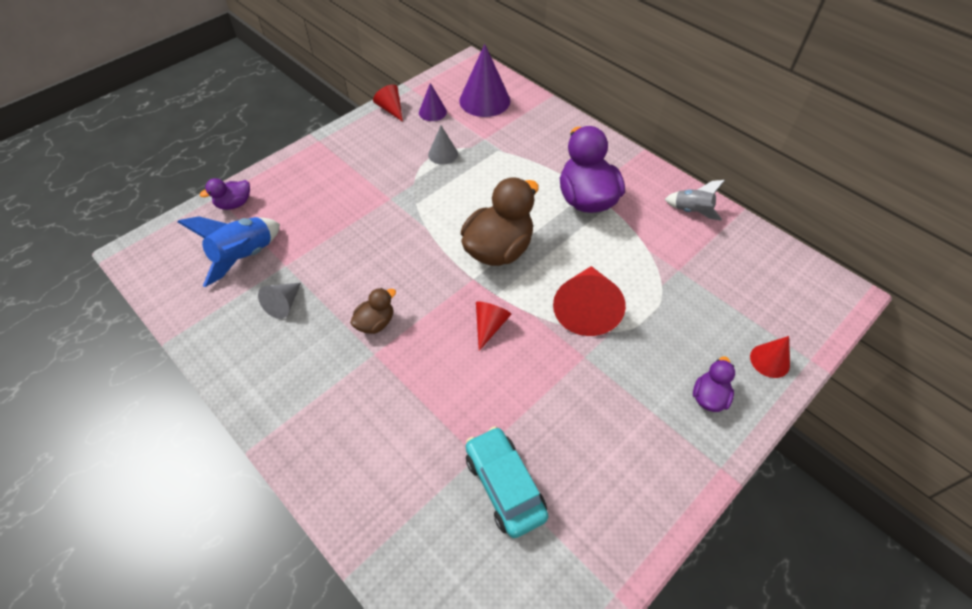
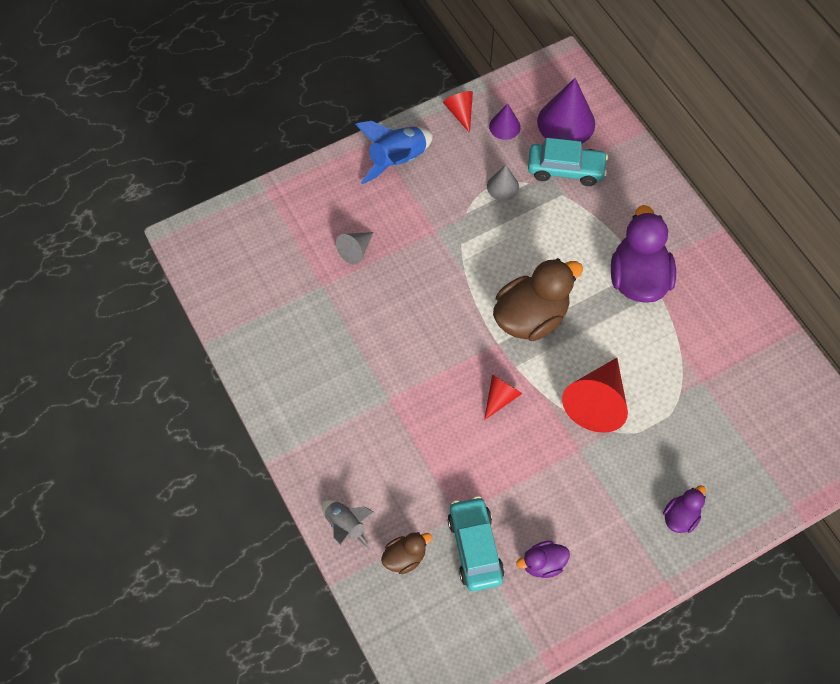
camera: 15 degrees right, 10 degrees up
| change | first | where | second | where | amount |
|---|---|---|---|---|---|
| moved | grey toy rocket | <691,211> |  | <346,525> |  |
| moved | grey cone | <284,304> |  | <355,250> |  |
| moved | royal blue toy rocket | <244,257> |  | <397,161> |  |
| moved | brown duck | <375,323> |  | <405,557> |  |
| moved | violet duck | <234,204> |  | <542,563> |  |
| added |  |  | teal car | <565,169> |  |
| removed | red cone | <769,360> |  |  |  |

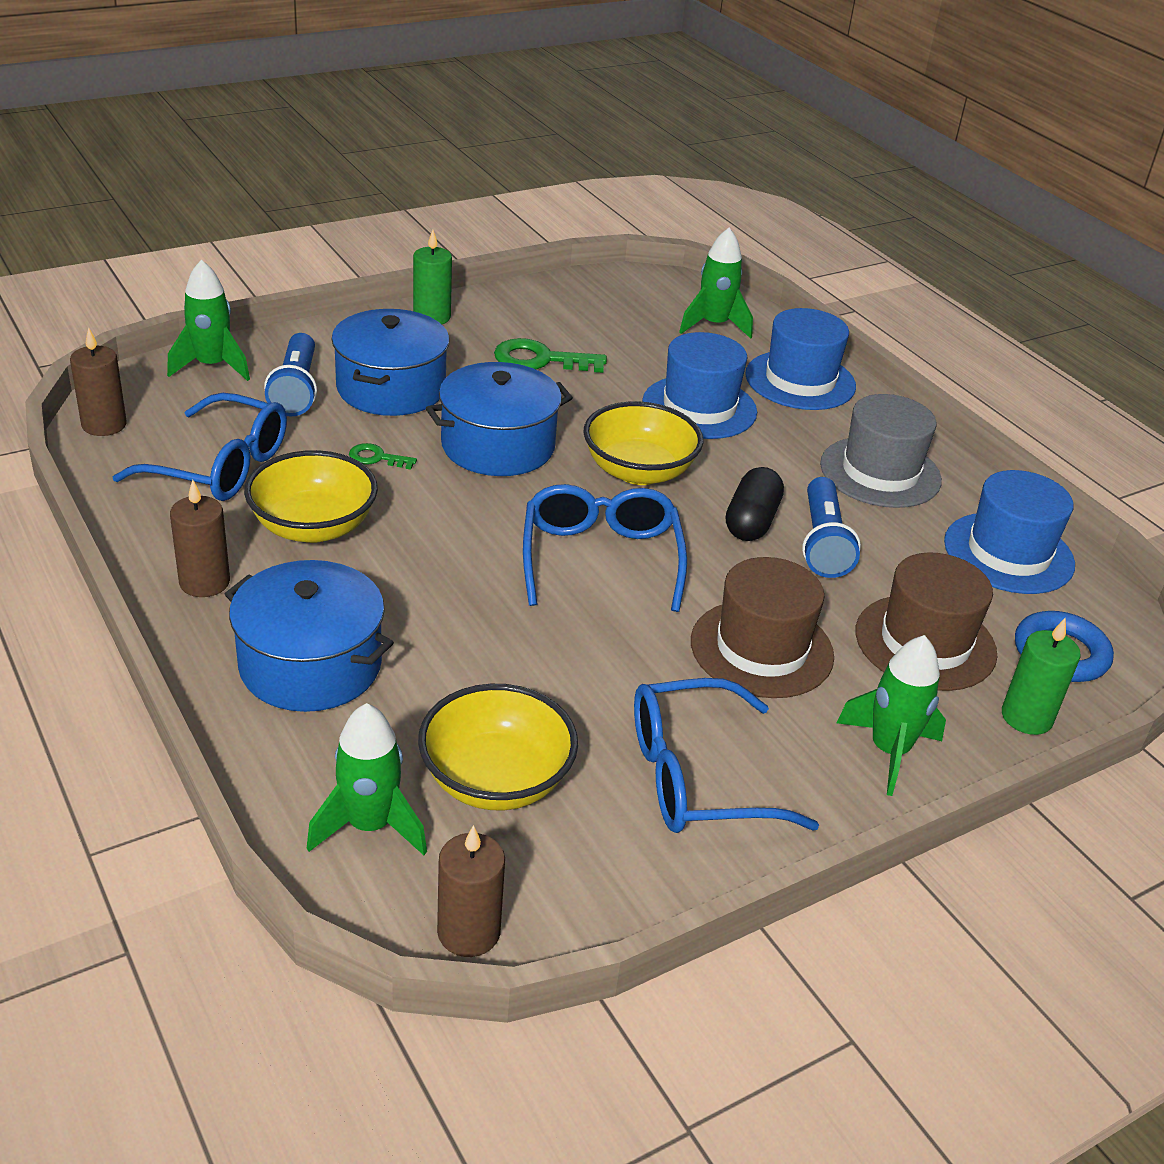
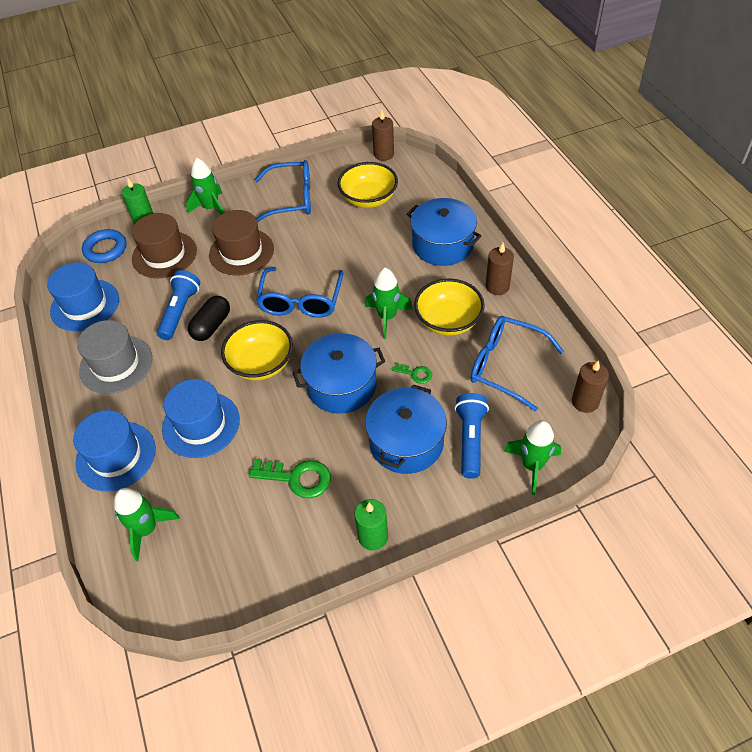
camera: 165 degrees left, 15 degrees up
| change | first | where | second | where | amount |
|---|---|---|---|---|---|
| moved | leaf-green toy rocket | <369,826> |  | <387,317> |  |

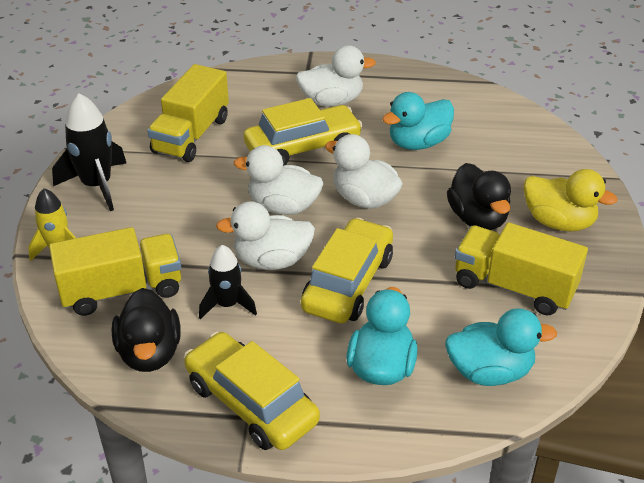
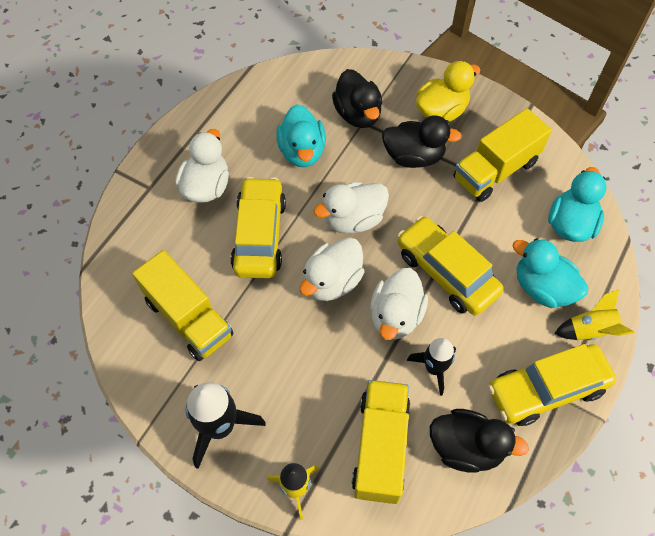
camera: 65 degrees left, 20 degrees up
| change | first | where | second | where | amount |
|---|---|---|---|---|---|
| added |  |  | ebony duck | <357,114> |  |
| added |  |  | bright yellow toy rocket | <590,330> |  |

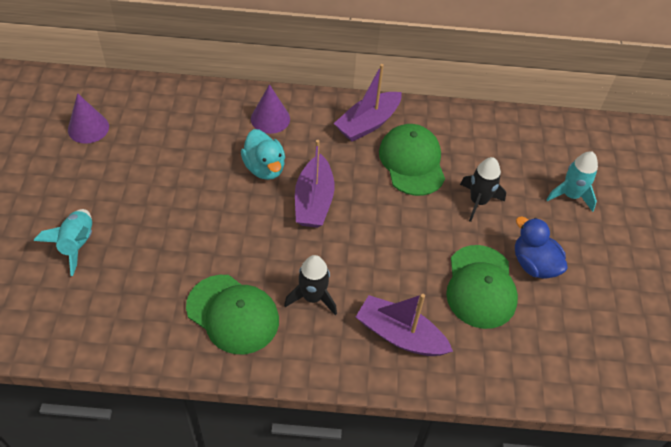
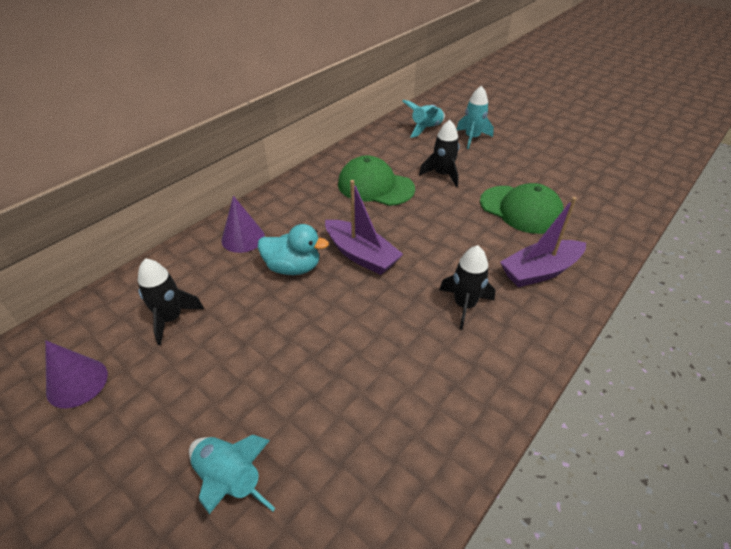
camera: 50 degrees left, 10 degrees down
| change | first | where | second | where | amount |
|---|---|---|---|---|---|
| added |  |  | ebony toy rocket | <171,318> |  |
| added |  |  | teal toy rocket | <426,129> |  |
| removed | leaf-green peaked cap | <233,314> |  |  |  |
| removed | violet sailboat | <368,123> |  |  |  |
| removed | royal blue duck | <534,264> |  |  |  |

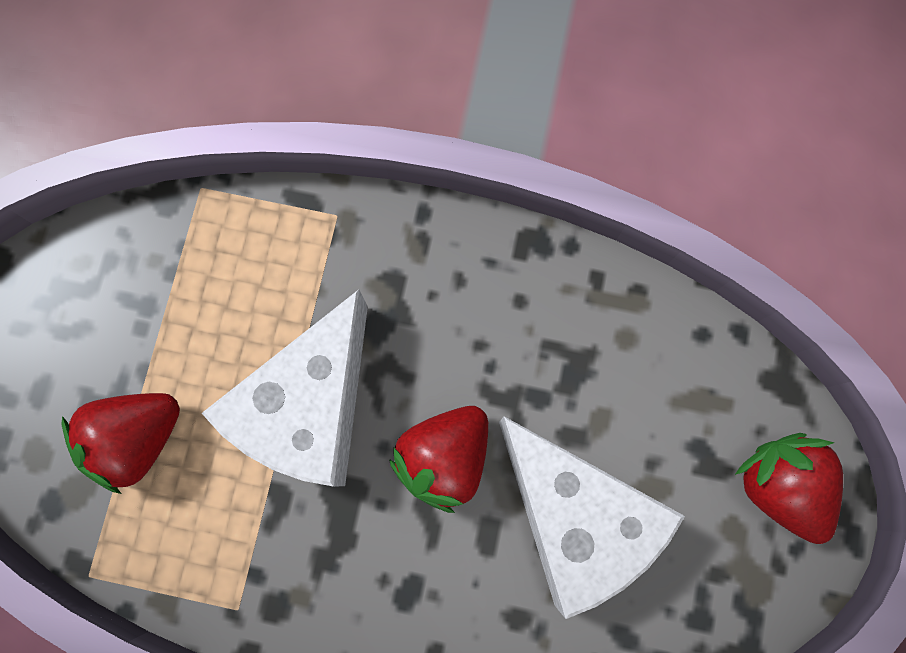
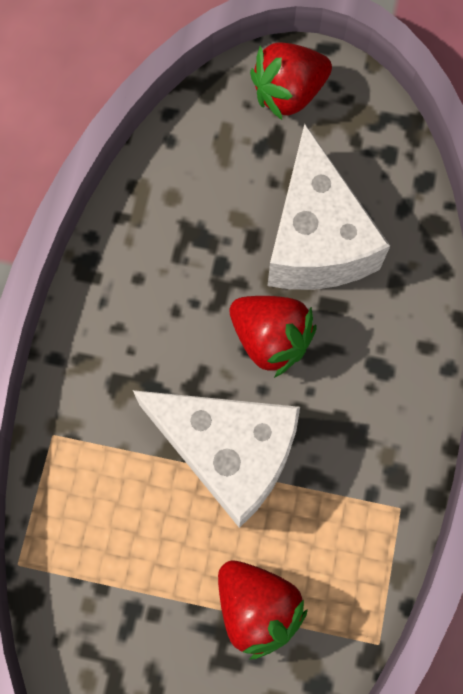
camera: 90 degrees left, 5 degrees down
| change | first | where | second | where | amount |
|---|---|---|---|---|---|
| turned | pure white piece of cheese | <575,517> |  | <316,239> | 120 degrees clockwise |

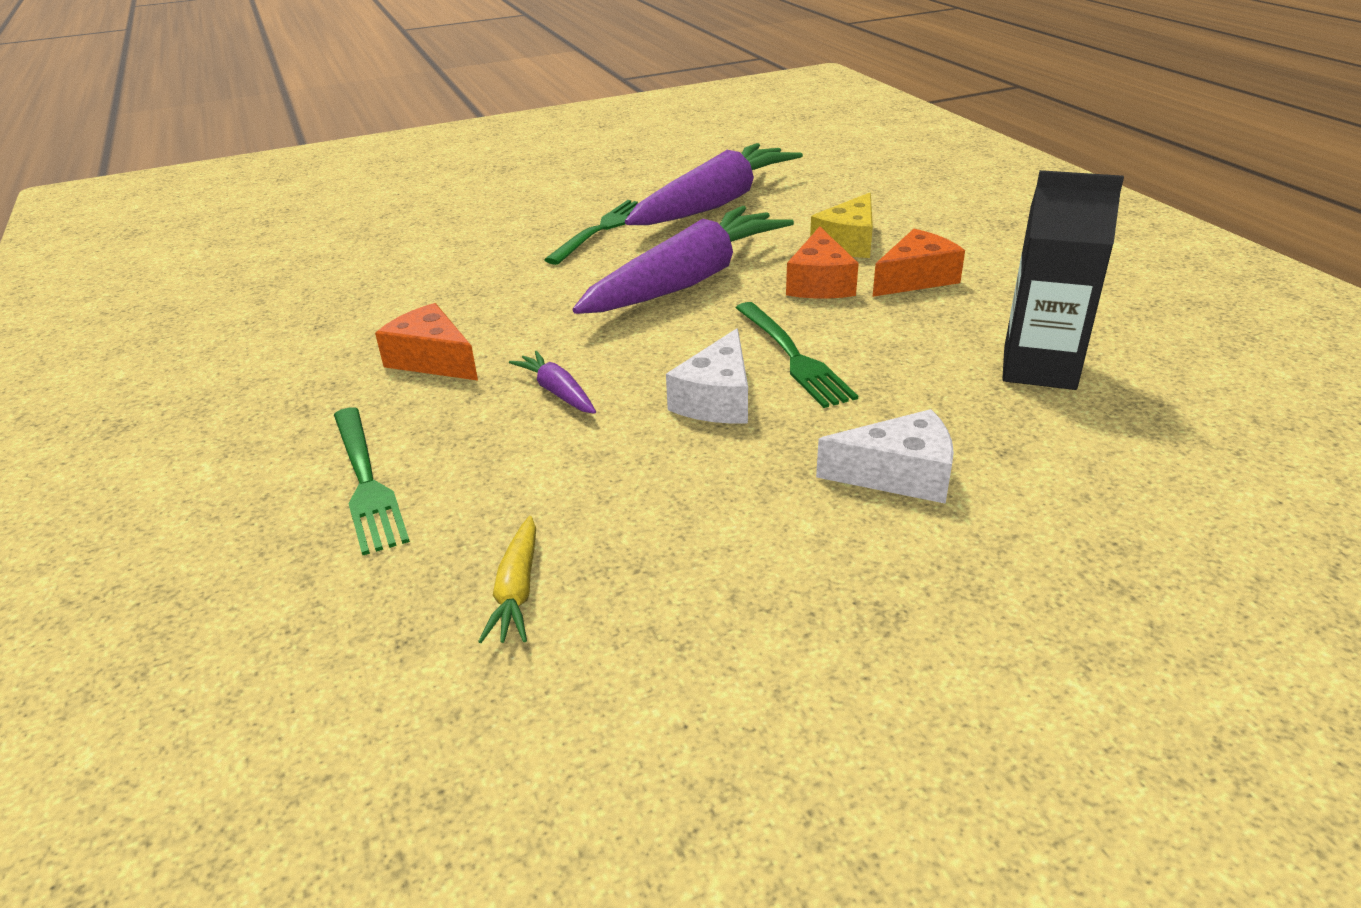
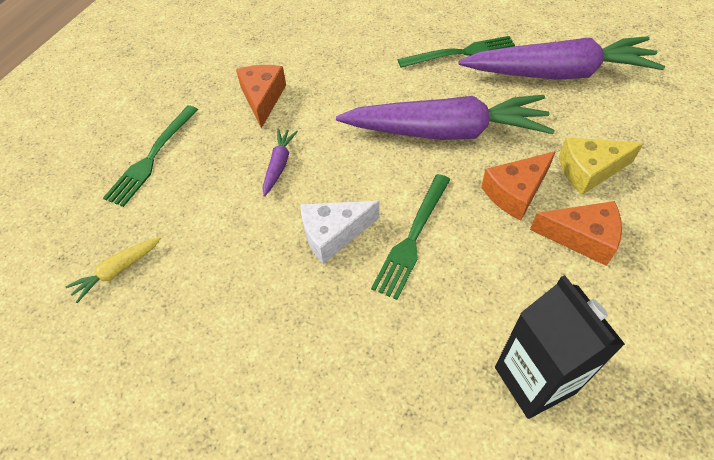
camera: 50 degrees right, 20 degrees up
| change | first | where | second | where | amount |
|---|---|---|---|---|---|
| removed | pure white piece of cheese | <899,475> |  |  |  |

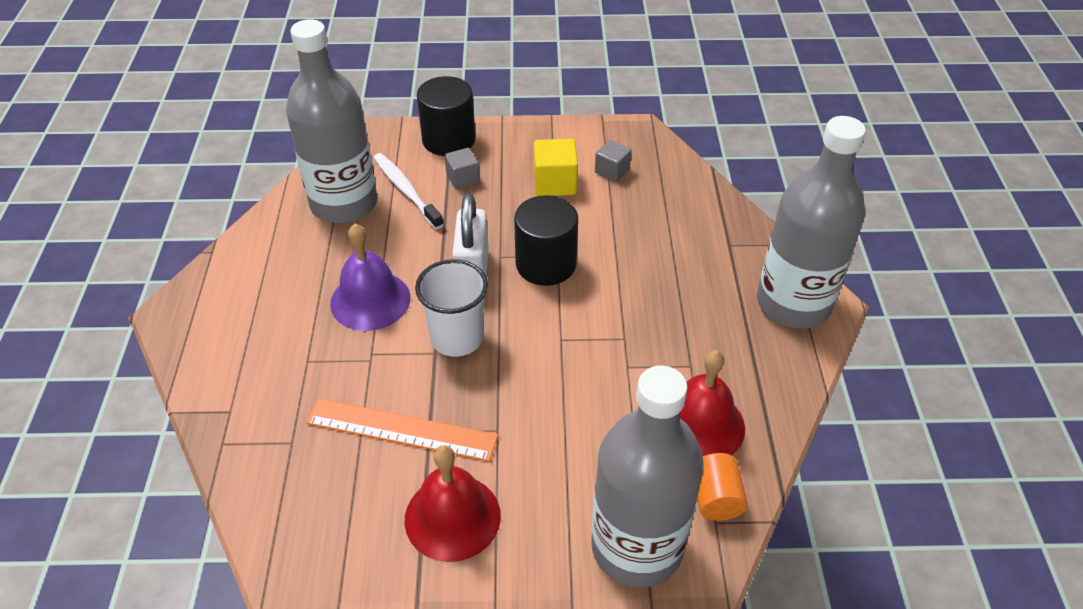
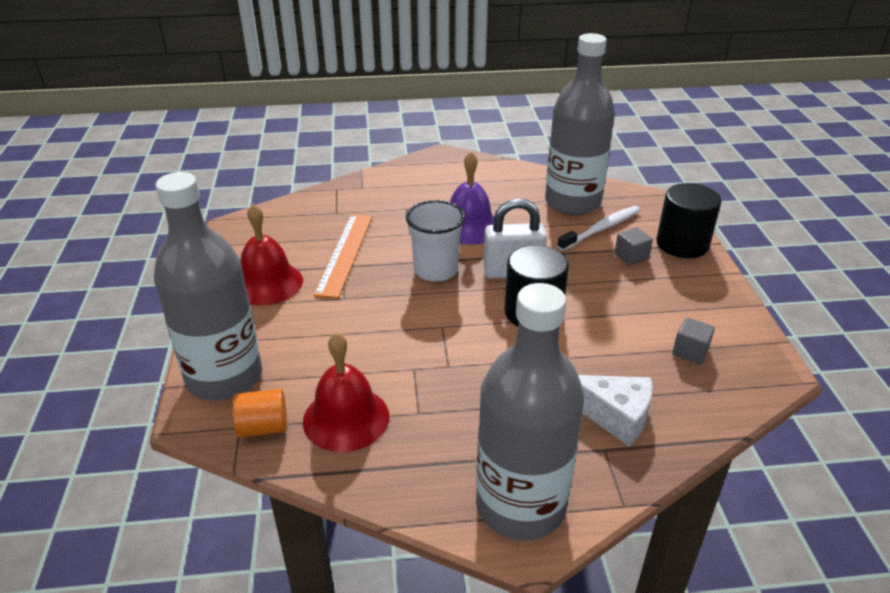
camera: 85 degrees right, 10 degrees down
| change | first | where | second | where | amount |
|---|---|---|---|---|---|
| added |  |  | pure white piece of cheese | <614,415> |  |
| removed | bright yellow solid cube | <555,183> |  |  |  |

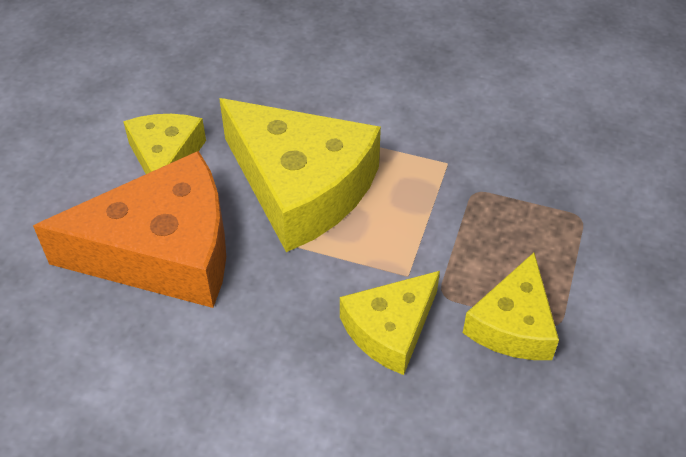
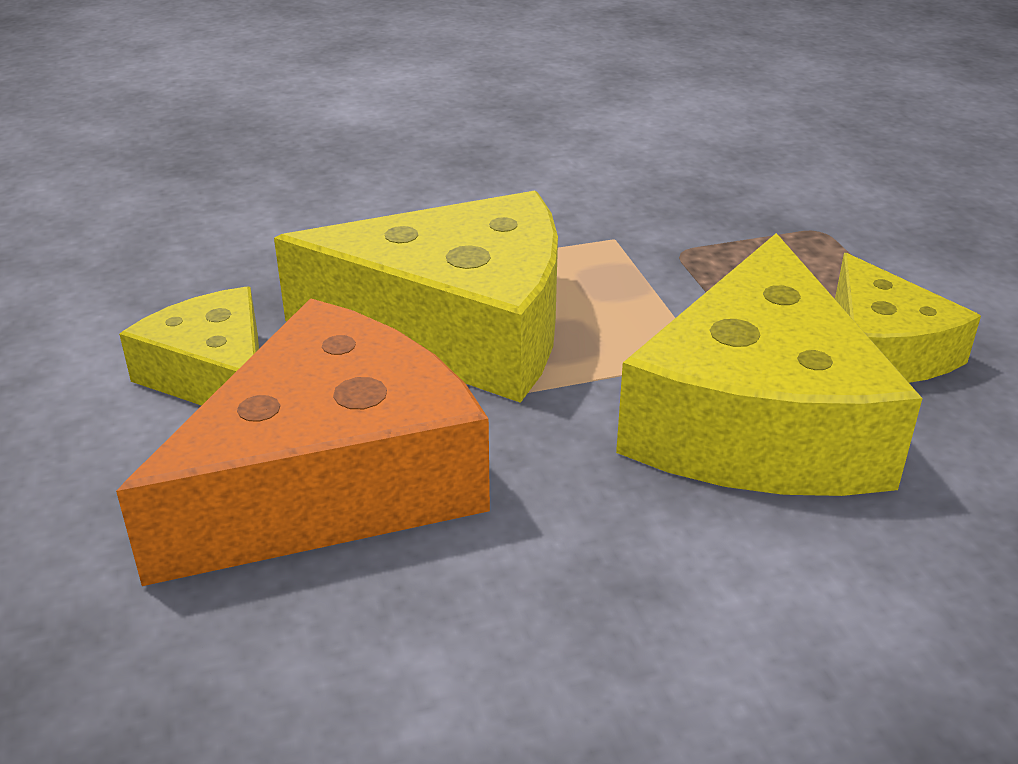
camera: 35 degrees left, 15 degrees down
| change | first | where | second | where | amount |
|---|---|---|---|---|---|
| resized | bright yellow piece of cheese | <390,329> |  | <757,420> | x1.77 |

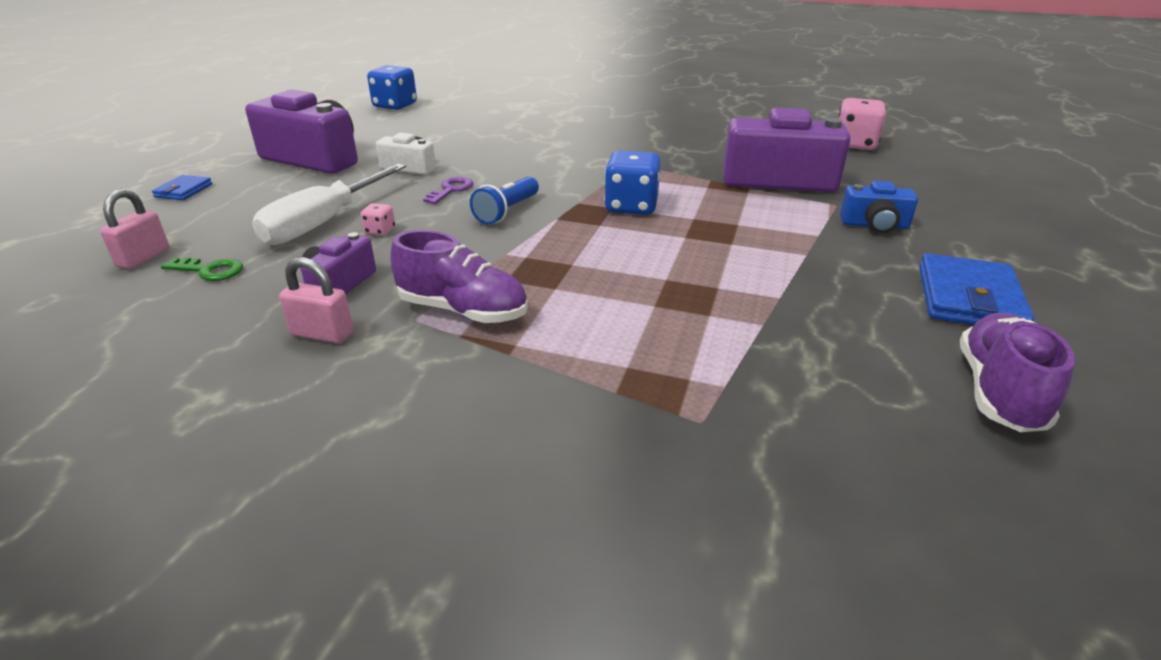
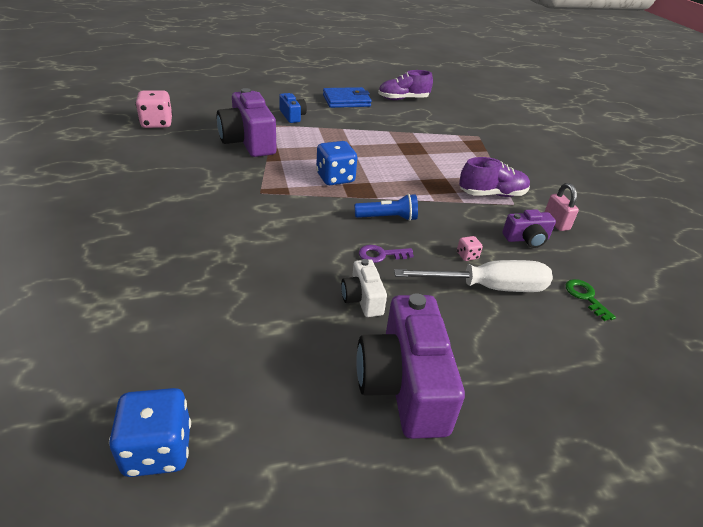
camera: 125 degrees left, 5 degrees up
| change | first | where | second | where | amount |
|---|---|---|---|---|---|
| turned | violet lace-up shoe | <463,311> |  | <492,194> | 90 degrees clockwise |
| removed | rose-pink lock | <143,258> |  |  |  |
| removed | royal blue wallet | <184,191> |  |  |  |

